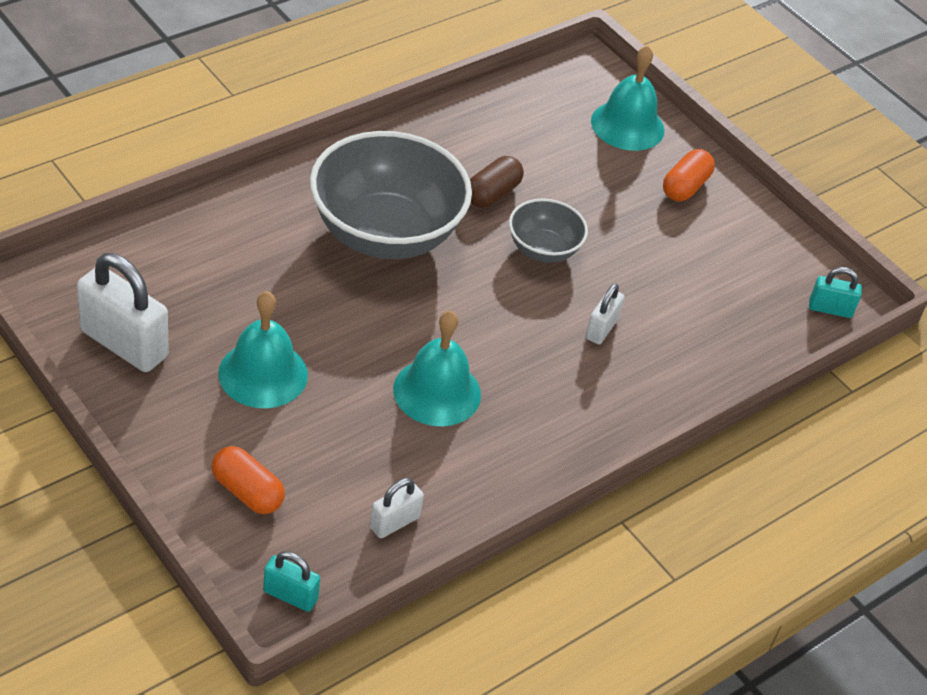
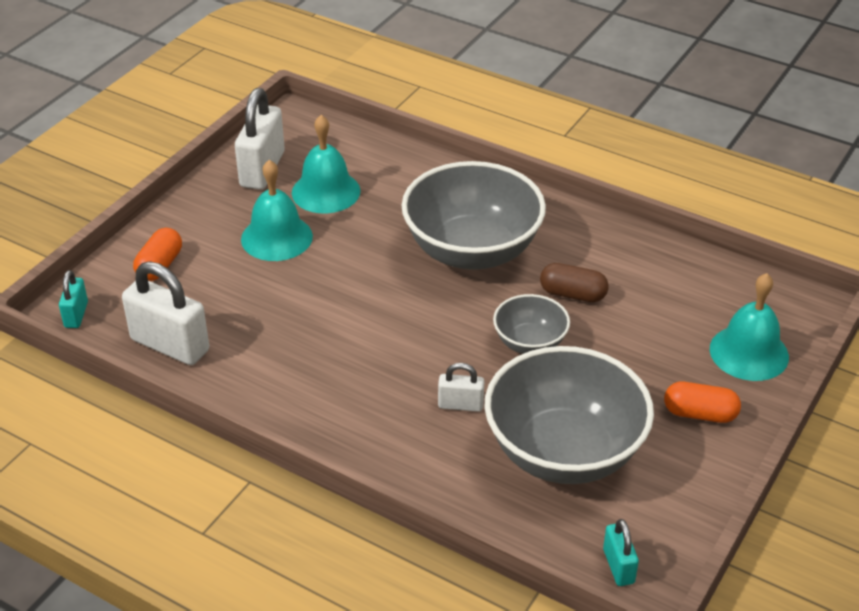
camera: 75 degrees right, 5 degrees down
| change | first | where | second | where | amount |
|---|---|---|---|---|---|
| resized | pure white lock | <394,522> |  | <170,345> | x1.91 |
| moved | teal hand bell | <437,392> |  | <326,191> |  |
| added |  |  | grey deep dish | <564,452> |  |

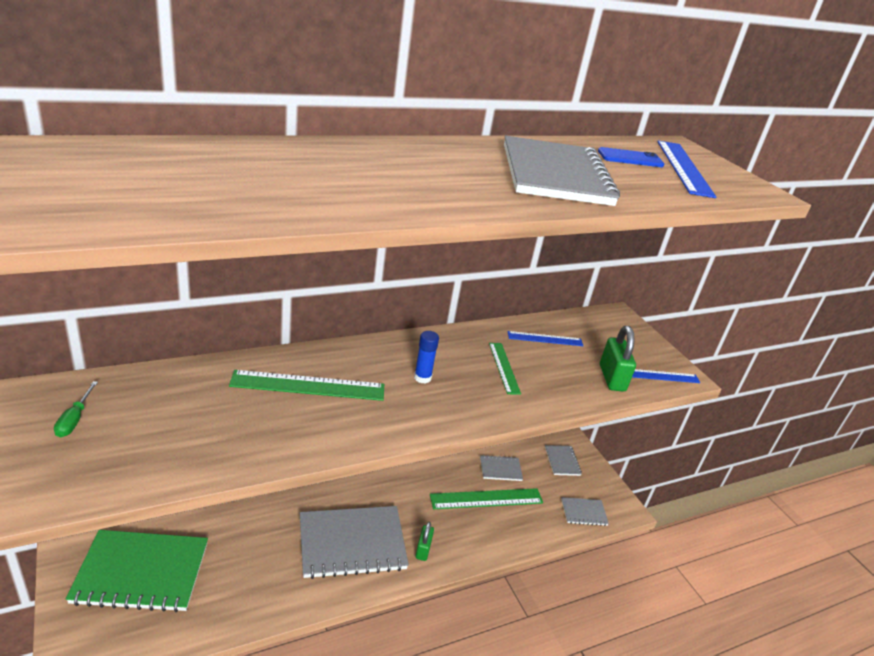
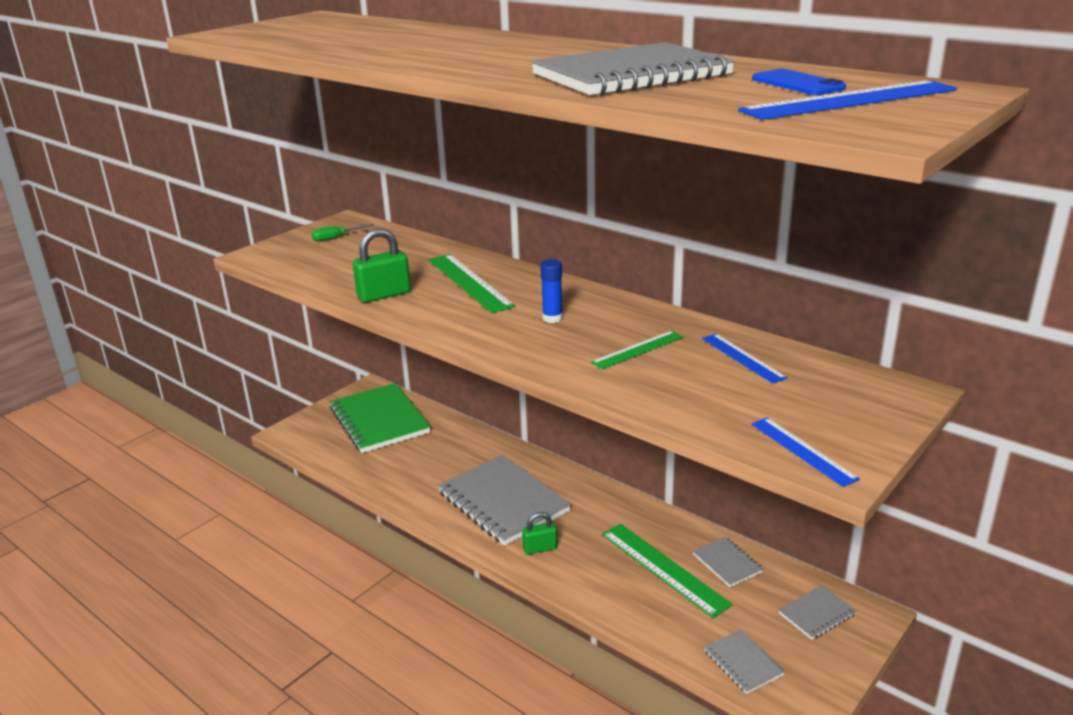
camera: 70 degrees right, 5 degrees down
| change | first | where | second | where | amount |
|---|---|---|---|---|---|
| moved | leaf-green lock | <612,378> |  | <384,295> |  |

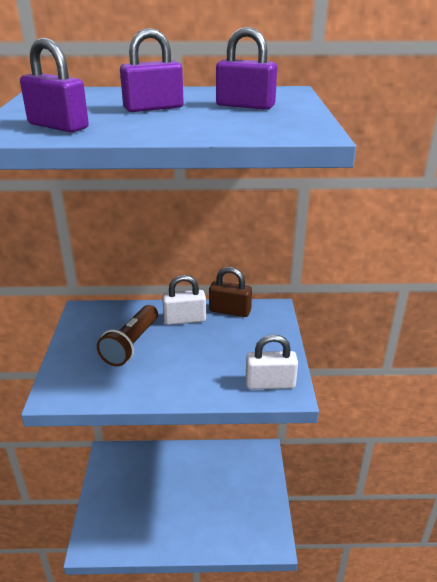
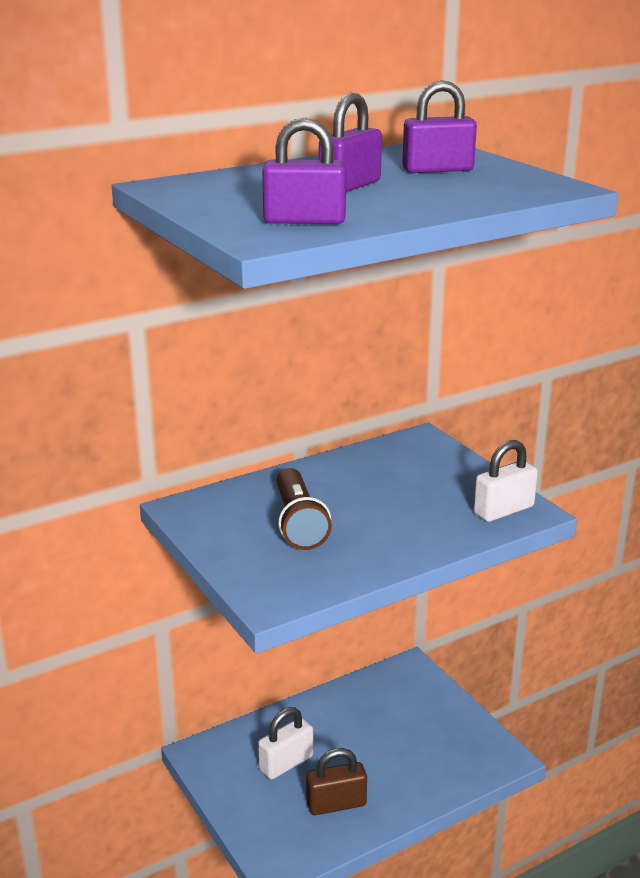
camera: 30 degrees left, 5 degrees down
| change | first | where | second | where | amount |
|---|---|---|---|---|---|
| moved | pure white lock | <184,319> |  | <286,763> |  |
| moved | brown lock | <230,311> |  | <336,804> |  |

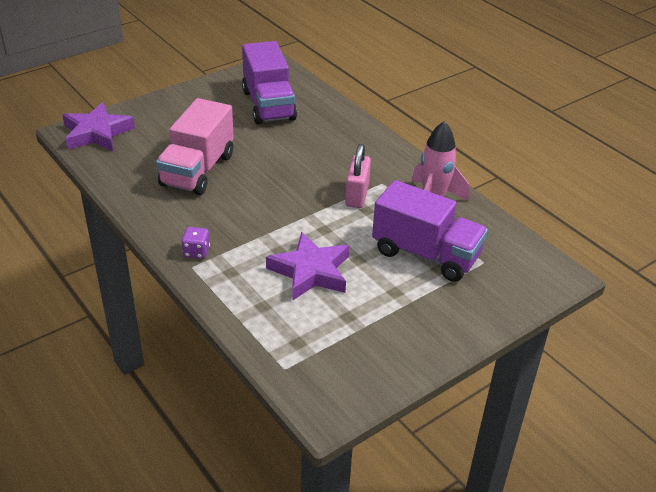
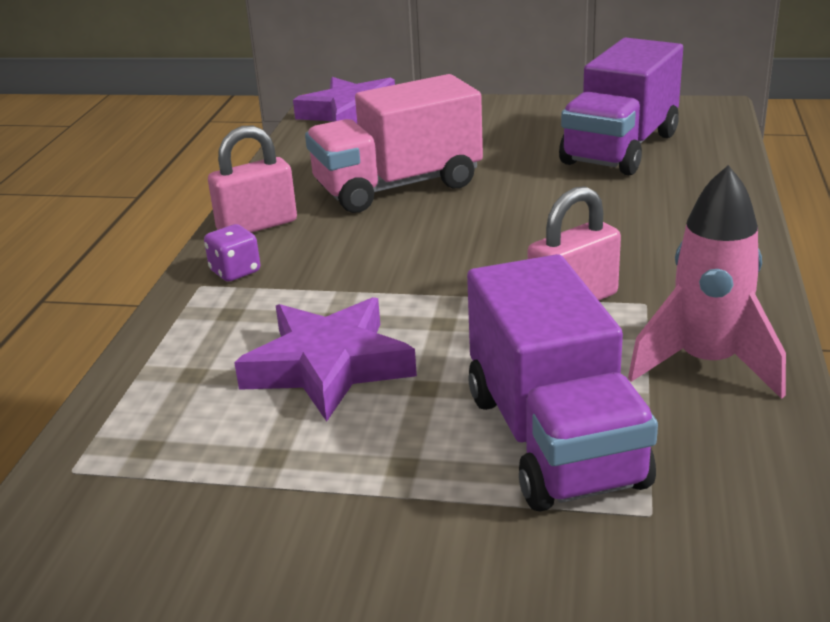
camera: 50 degrees right, 10 degrees down
| change | first | where | second | where | amount |
|---|---|---|---|---|---|
| added |  |  | rose-pink lock | <257,225> |  |

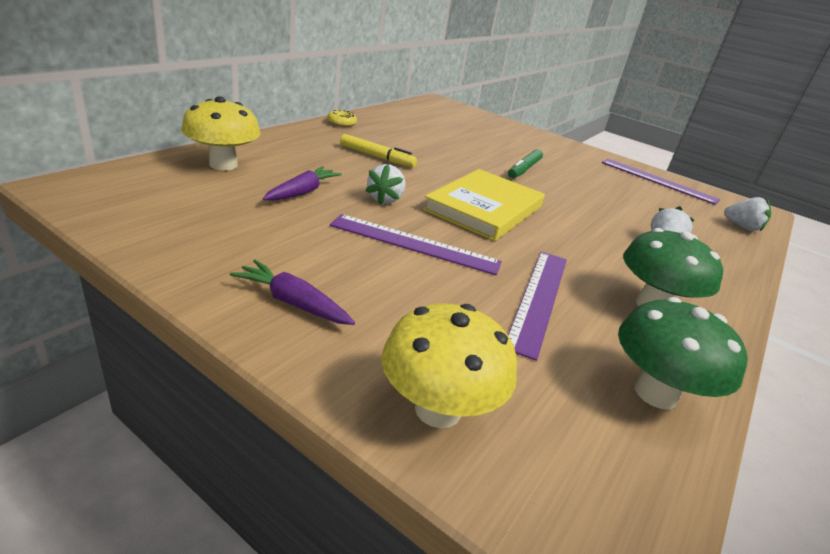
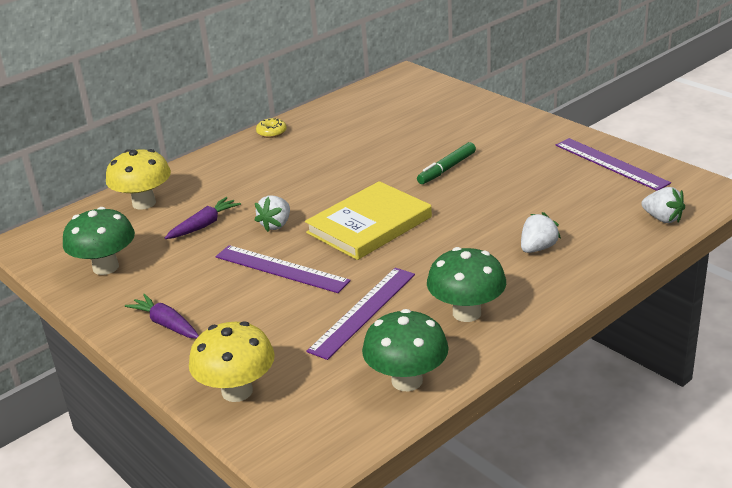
camera: 20 degrees right, 0 degrees up
| change | first | where | second | where | amount |
|---|---|---|---|---|---|
| added |  |  | leaf-green fungus | <105,267> |  |
| removed | bright yellow felt pen | <377,157> |  |  |  |

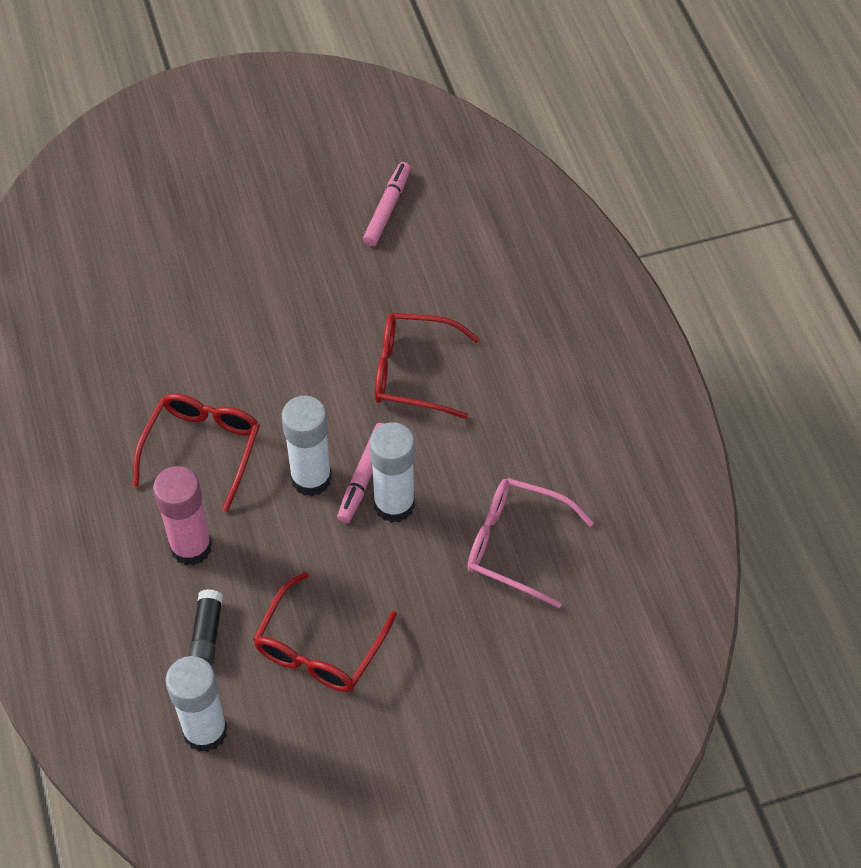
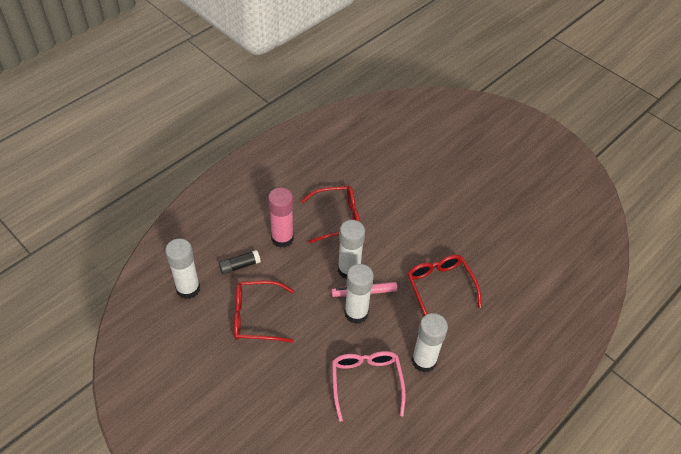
camera: 60 degrees right, 5 degrees down
| change | first | where | second | where | amount |
|---|---|---|---|---|---|
| added |  |  | pure white glue | <424,361> |  |
| removed | rose-pink felt pen | <387,208> |  |  |  |

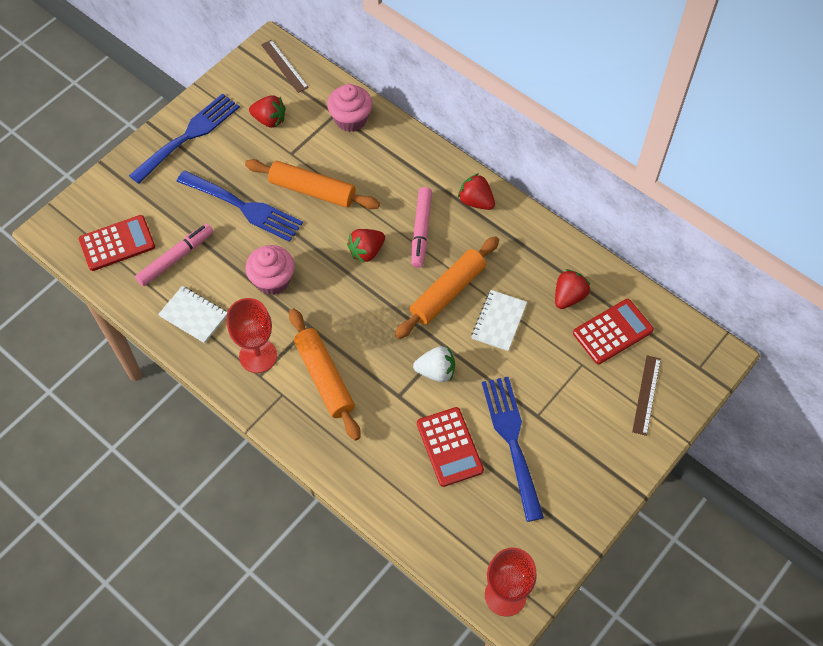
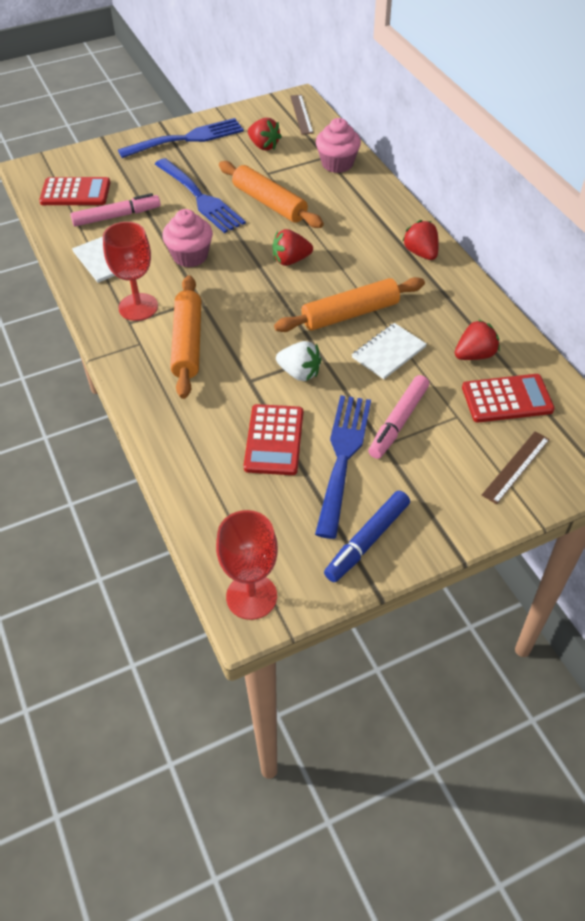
camera: 25 degrees right, 10 degrees down
| change | first | where | second | where | amount |
|---|---|---|---|---|---|
| added |  |  | royal blue felt pen | <367,541> |  |
| moved | rose-pink felt pen | <421,231> |  | <398,422> |  |

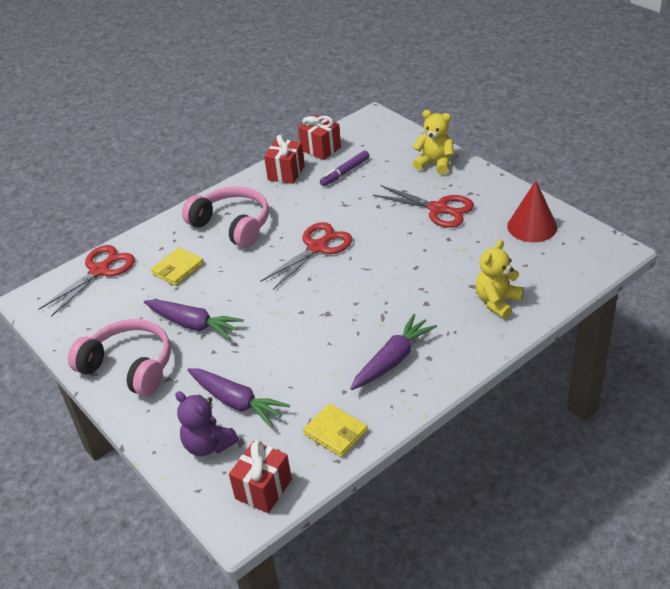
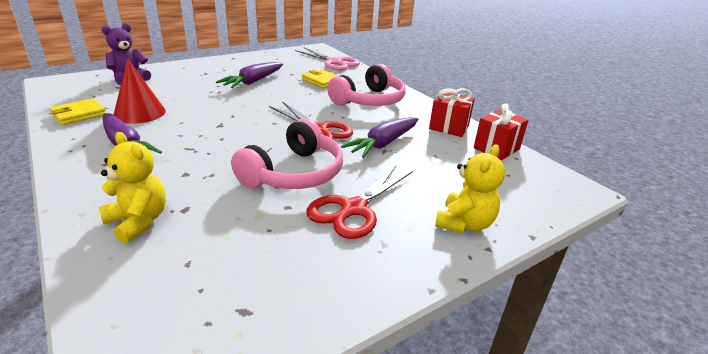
camera: 90 degrees right, 10 degrees down
| change | first | where | second | where | amount |
|---|---|---|---|---|---|
| moved | red cone | <532,226> |  | <139,113> |  |
| moved | rose-pink headphones | <129,366> |  | <294,173> |  |
| recoloured | red scissors | <99,271> | rose-pink scissors | <334,62> |  |
| moved | violet toy carrot | <236,402> |  | <383,144> |  |
| removed | red gift | <263,489> |  |  |  |
| removed | violet felt pen | <345,172> |  |  |  |

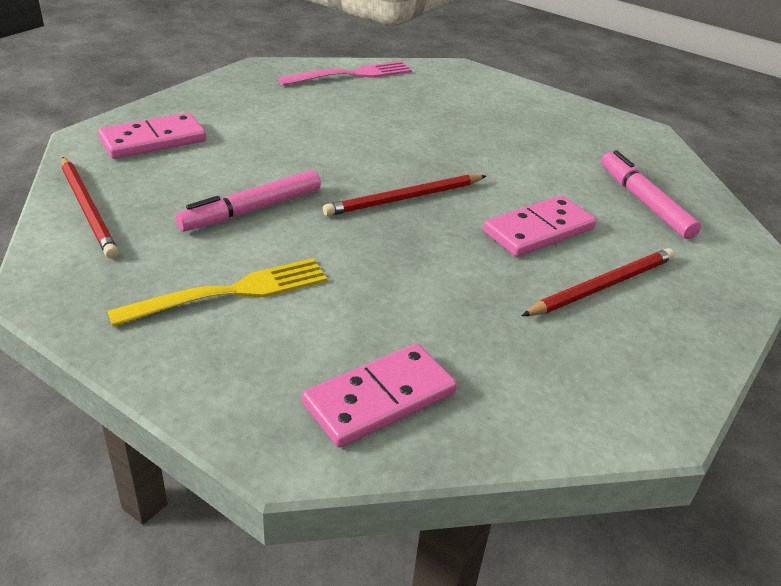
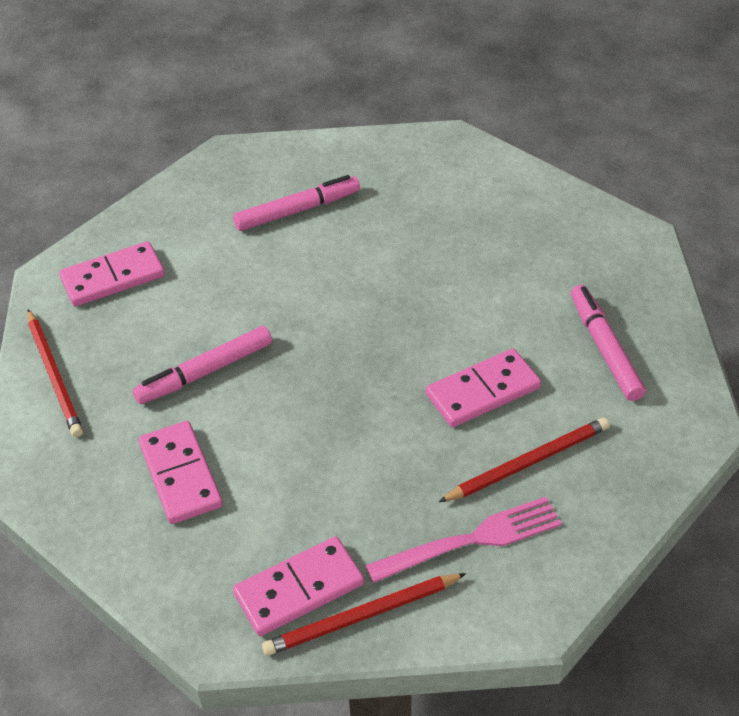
camera: 10 degrees right, 10 degrees up
| change | first | where | second | where | amount |
|---|---|---|---|---|---|
| replaced | bright yellow dinner fork | <230,292> | rose-pink domino piece | <181,475> |  |
| added |  |  | rose-pink felt pen | <297,210> |  |
| moved | red lead pencil | <404,198> |  | <362,616> |  |
| moved | rose-pink dinner fork | <351,75> |  | <471,540> |  |

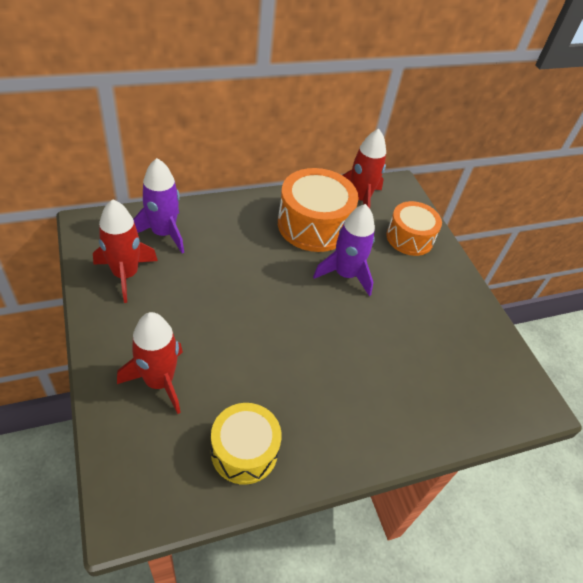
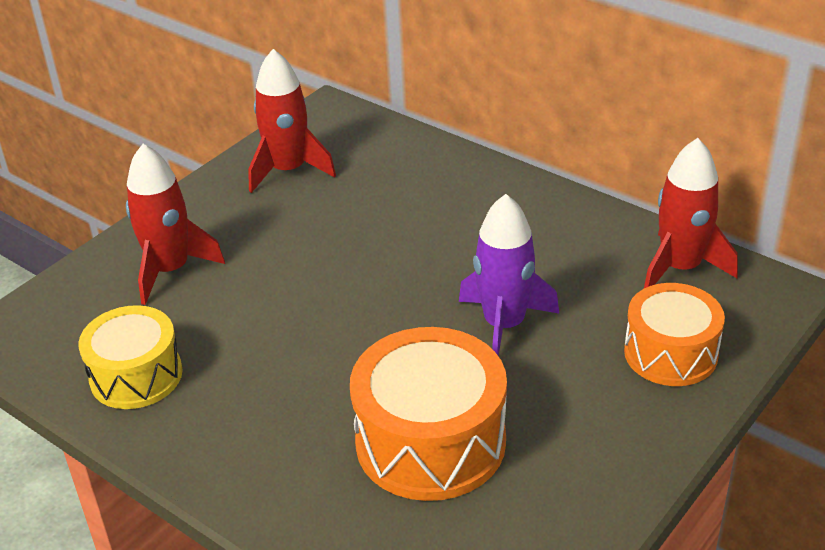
camera: 65 degrees right, 10 degrees down
| change | first | where | second | where | amount |
|---|---|---|---|---|---|
| moved | bright orange drum | <313,225> |  | <430,441> |  |
| removed | violet toy rocket | <163,233> |  |  |  |

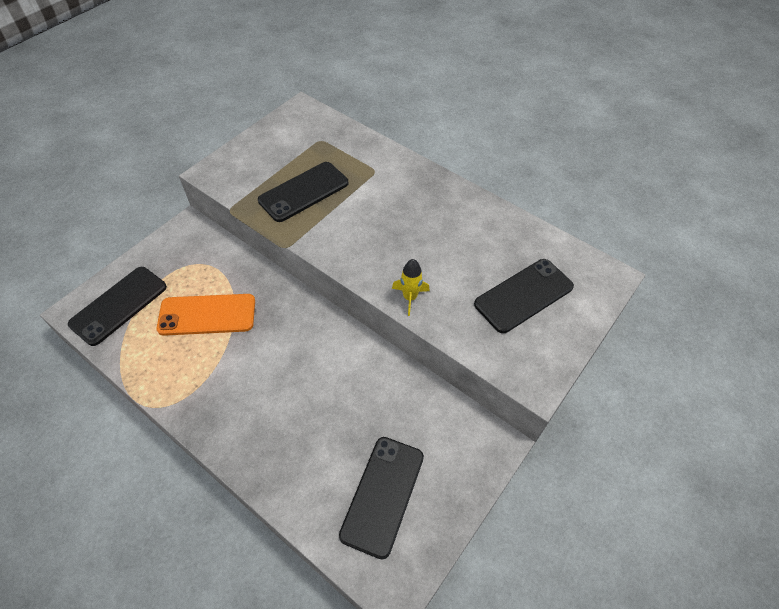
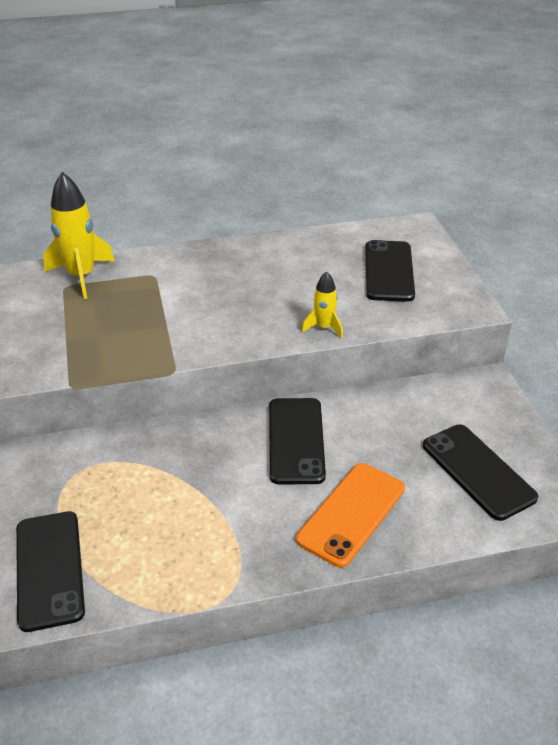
camera: 50 degrees left, 15 degrees down
| change | first | where | second | where | amount |
|---|---|---|---|---|---|
| added |  |  | bright yellow toy rocket | <81,276> |  |
| moved | ebony phone | <304,192> |  | <296,440> |  |
| moved | bright orange phone | <207,315> |  | <351,514> |  |

